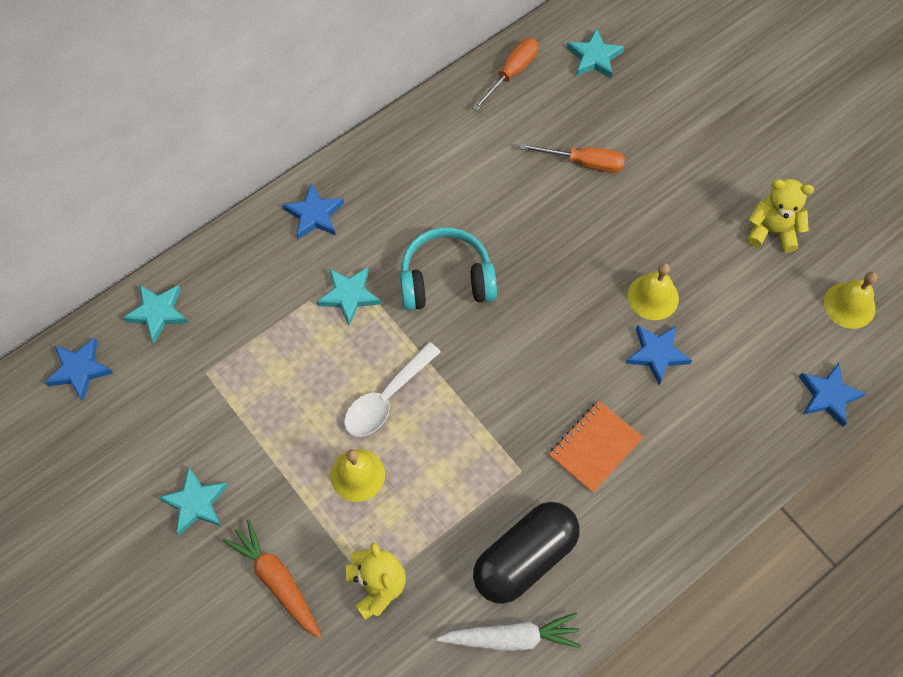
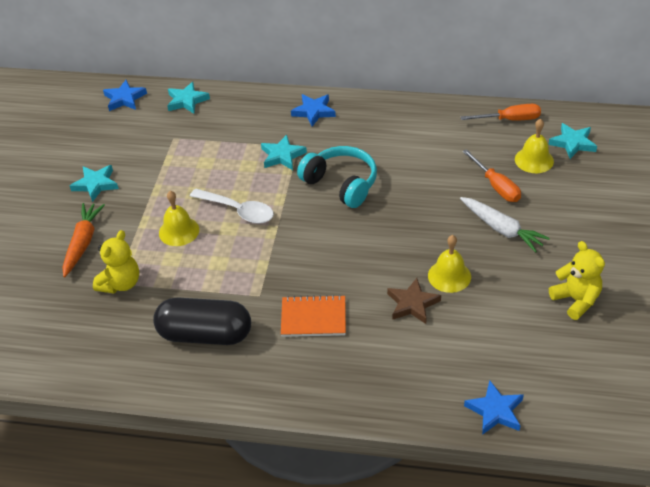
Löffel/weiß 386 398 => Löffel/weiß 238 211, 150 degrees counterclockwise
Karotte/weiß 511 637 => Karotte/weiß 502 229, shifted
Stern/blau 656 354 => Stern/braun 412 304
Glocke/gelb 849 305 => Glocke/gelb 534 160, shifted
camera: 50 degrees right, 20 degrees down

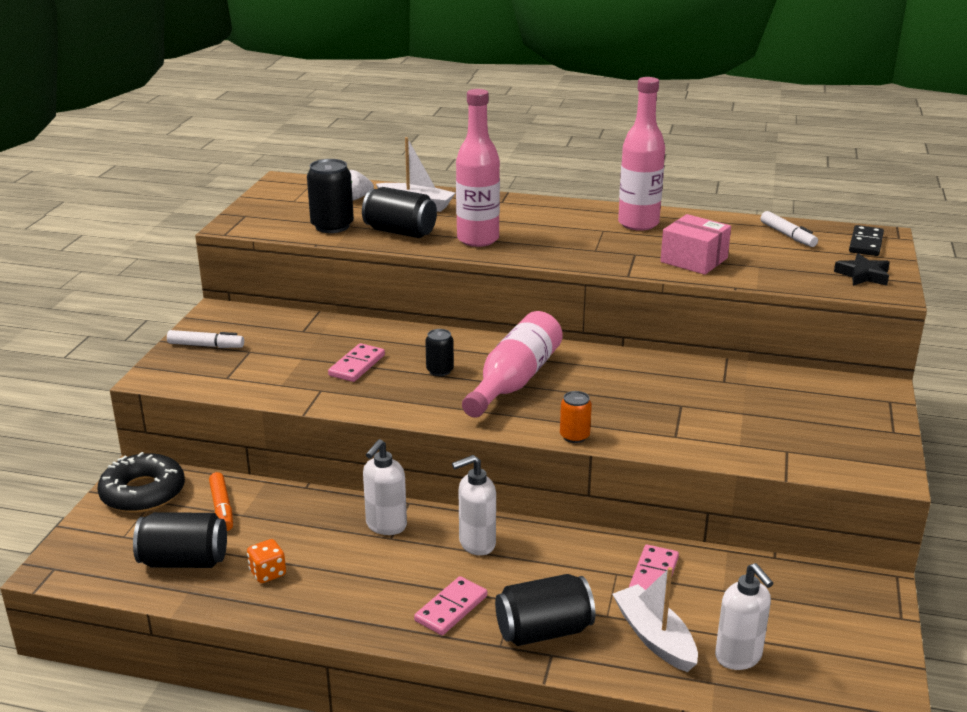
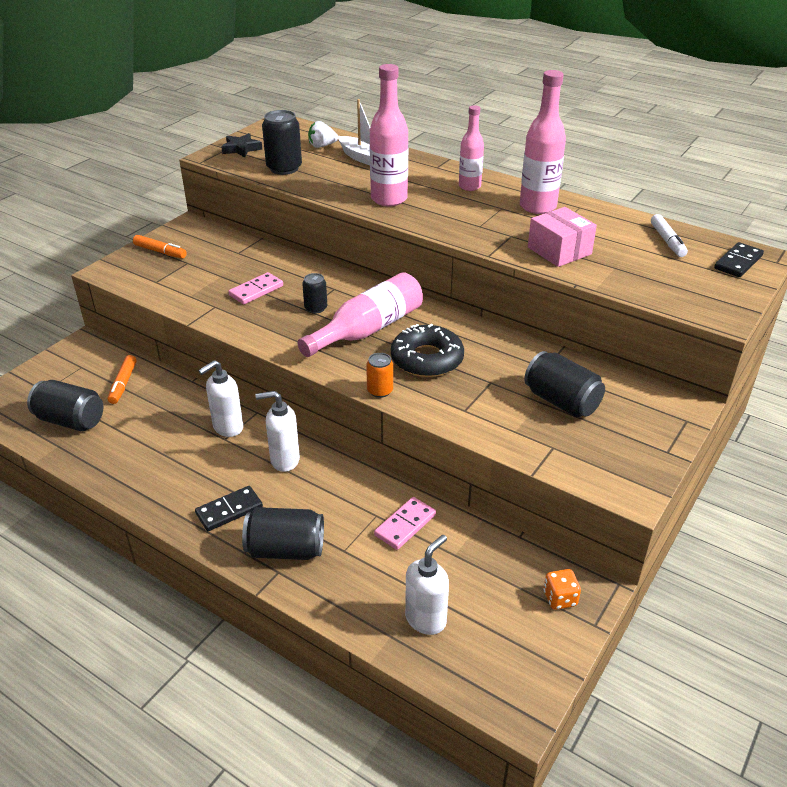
Donut/schwarz 143 492 => Donut/schwarz 427 359, shifted
Filzstift/weiß 206 346 => Filzstift/orange 160 252
Spielwürfel/orange 268 573 => Spielwürfel/orange 560 598, shifted
Dose/schwarz 400 232 => Dose/schwarz 561 401, shifted
Dominostein/rosa 451 608 => Dominostein/schwarz 229 510
Boot/weiß 654 637 => nothing
Seifenspender/weiß 738 657 => Seifenspender/weiß 426 619, 135 degrees counterclockwise
Stern/schwarz 863 275 => Stern/schwarz 241 149, shifted
nothing => Flasche/rosa 469 186
camera: 20 degrees right, 10 degrees up

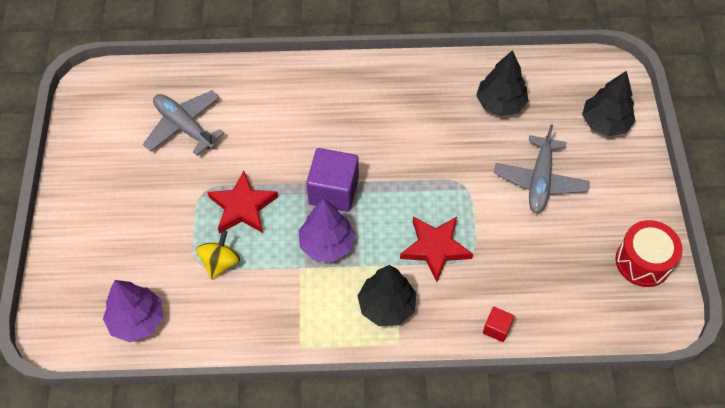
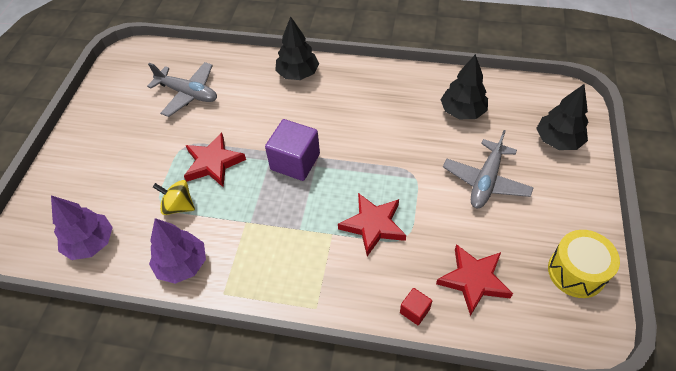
Flugzeug/grau 184 127 => Flugzeug/grau 188 94, 150 degrees clockwise
Kreisel/gelb 220 262 => Kreisel/gelb 178 206, 105 degrees counterclockwise
Baum/lila 326 244 => Baum/lila 182 264, shifted
Baum/schwarz 386 306 => Baum/schwarz 298 74, shifted
Trommel/rot 643 261 => Trommel/gelb 576 272
nothing => Stern/rot 474 280
camera: 15 degrees right, 5 degrees down

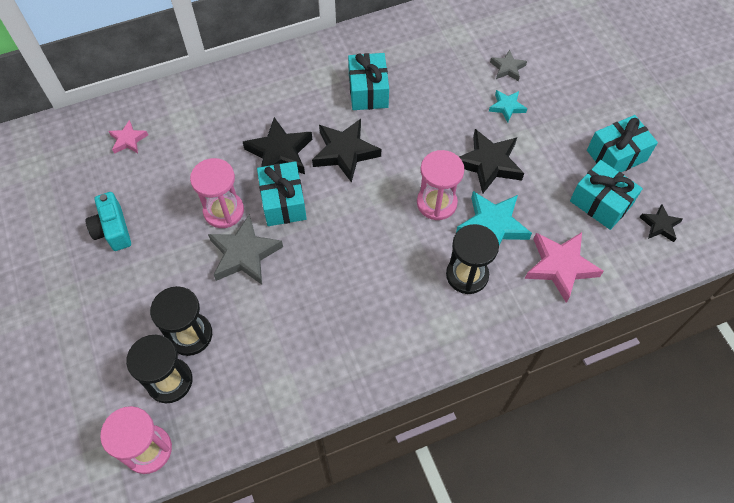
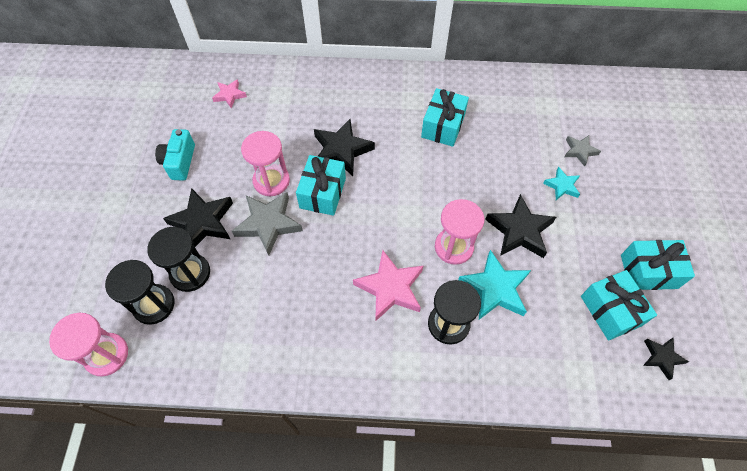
Stern/schwarz 345 152 => Stern/schwarz 203 222, shifted
Stern/rosa 560 266 => Stern/rosa 390 288, shifted
camera: 25 degrees right, 0 degrees up

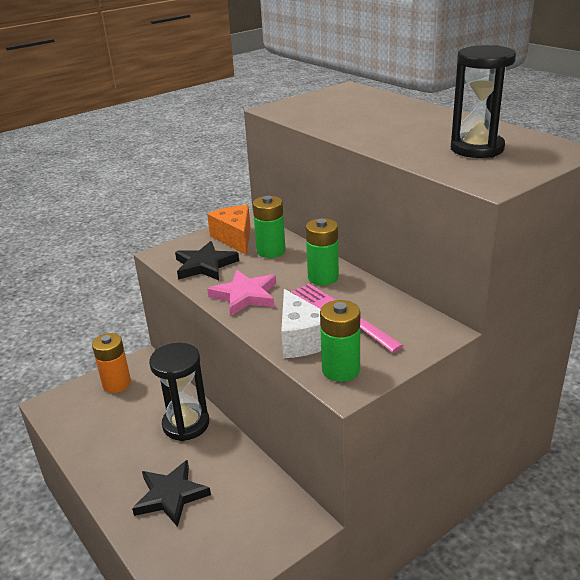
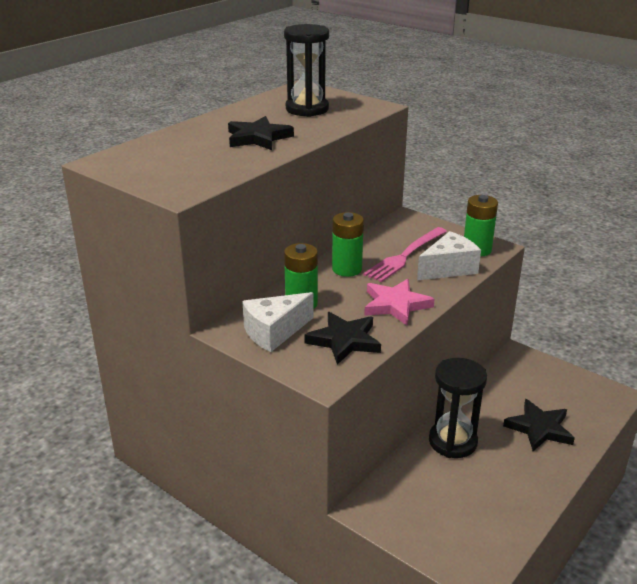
Batterie/orange 116 384 => nothing
Käse/orange 235 238 => Käse/weiß 274 332
nothing => Stern/schwarz 258 138
camera: 105 degrees left, 0 degrees up

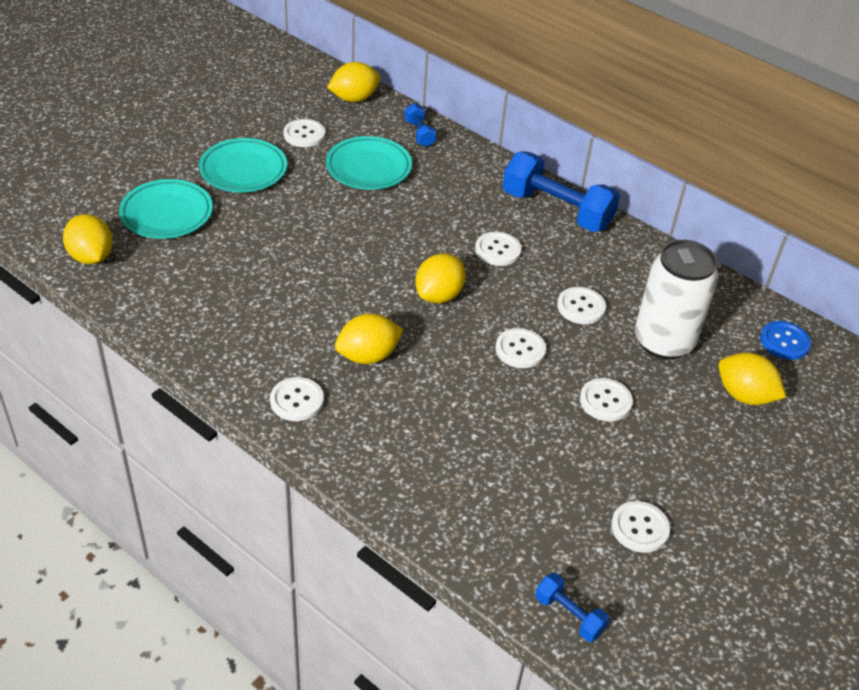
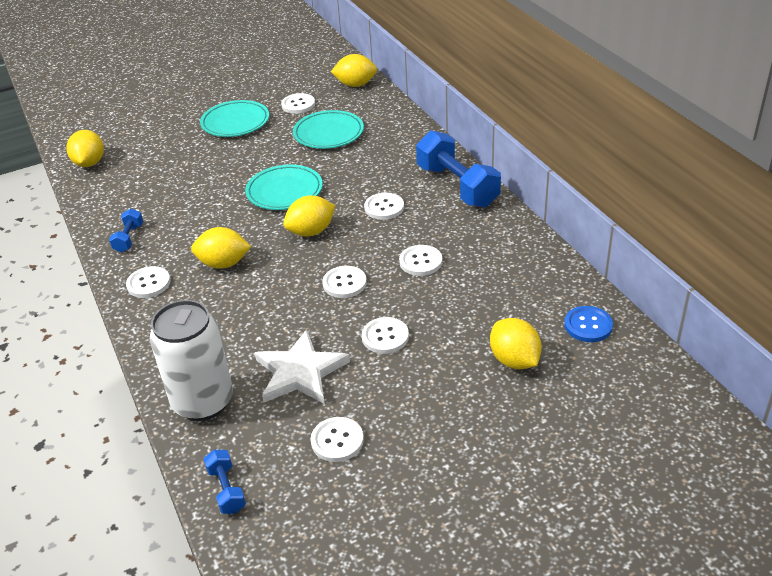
Teller/türkis 167 213 => Teller/türkis 284 191, shifted
Hantel/blau 419 133 => Hantel/blau 129 238, shifted
Dose/weiß 663 341 => Dose/weiß 203 402, shifted
nothing => Stern/weiß 300 372
camera: 30 degrees right, 5 degrees down

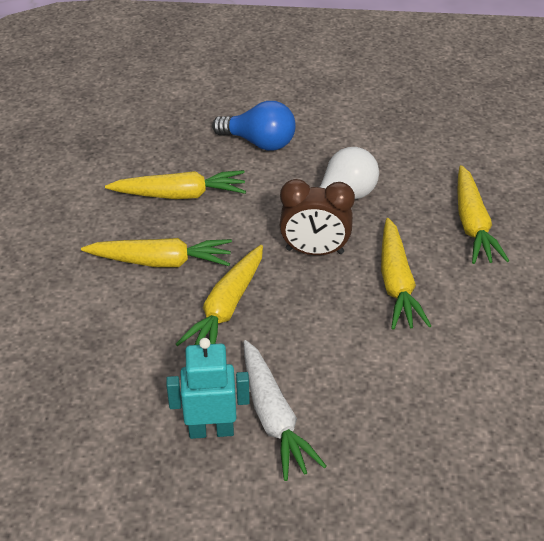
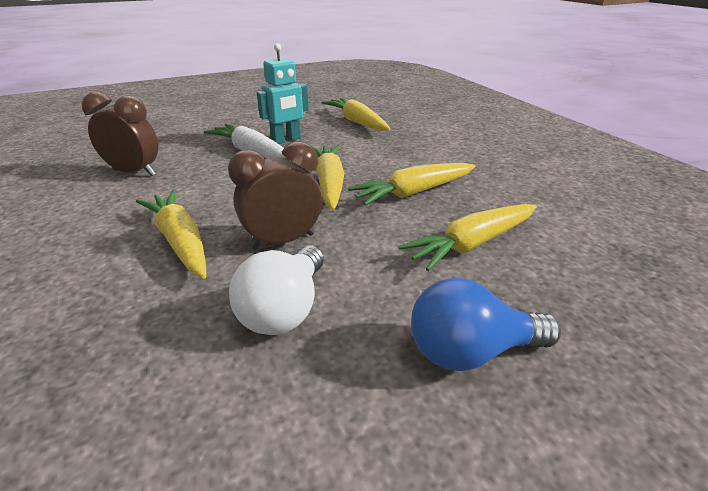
Karotte/gelb 472 224 => Karotte/gelb 357 122, shifted
nothing => Wecker/braun 134 173
camera: 150 degrees right, 10 degrees down

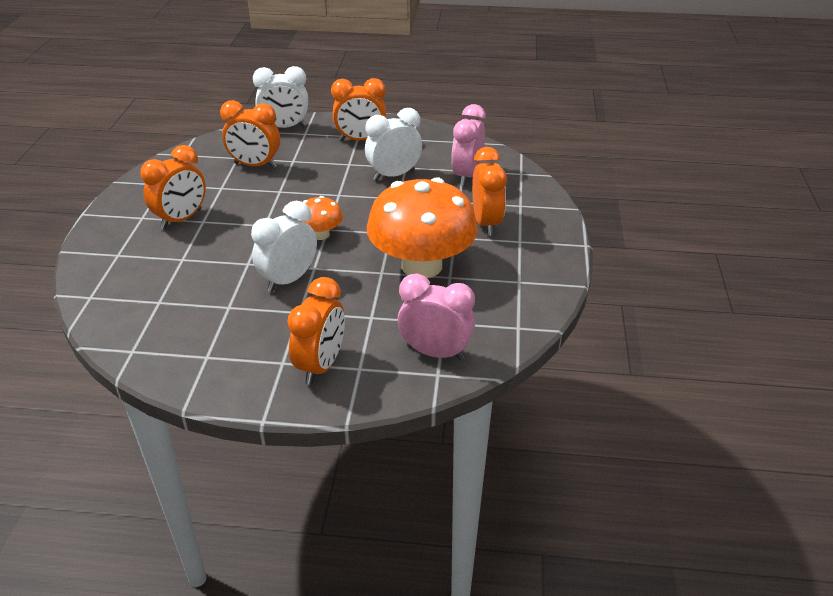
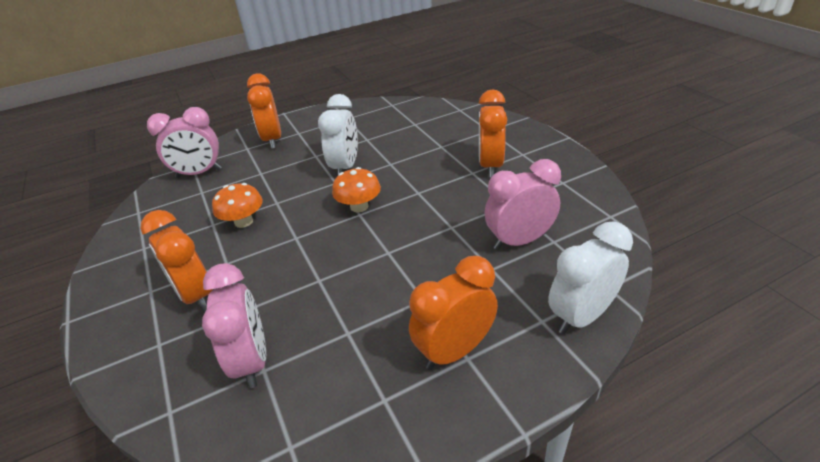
Wecker/orange 255 165 => Wecker/rosa 519 241
Wecker/weiß 394 175 => nothing
Pilz/orange 421 266 => Pilz/orange 243 221, x0.46
camera: 150 degrees right, 0 degrees up

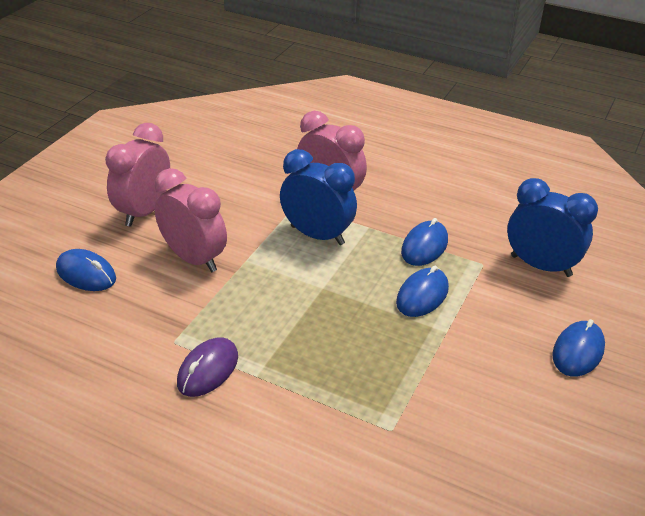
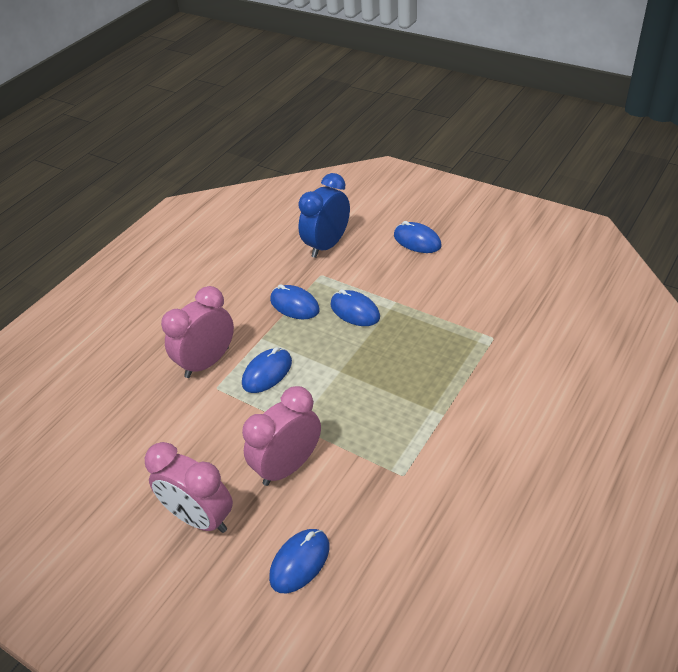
Computermaus/lila 208 370 => nothing
Wecker/blau 317 235 => Computermaus/blau 267 373
camera: 80 degrees left, 5 degrees up

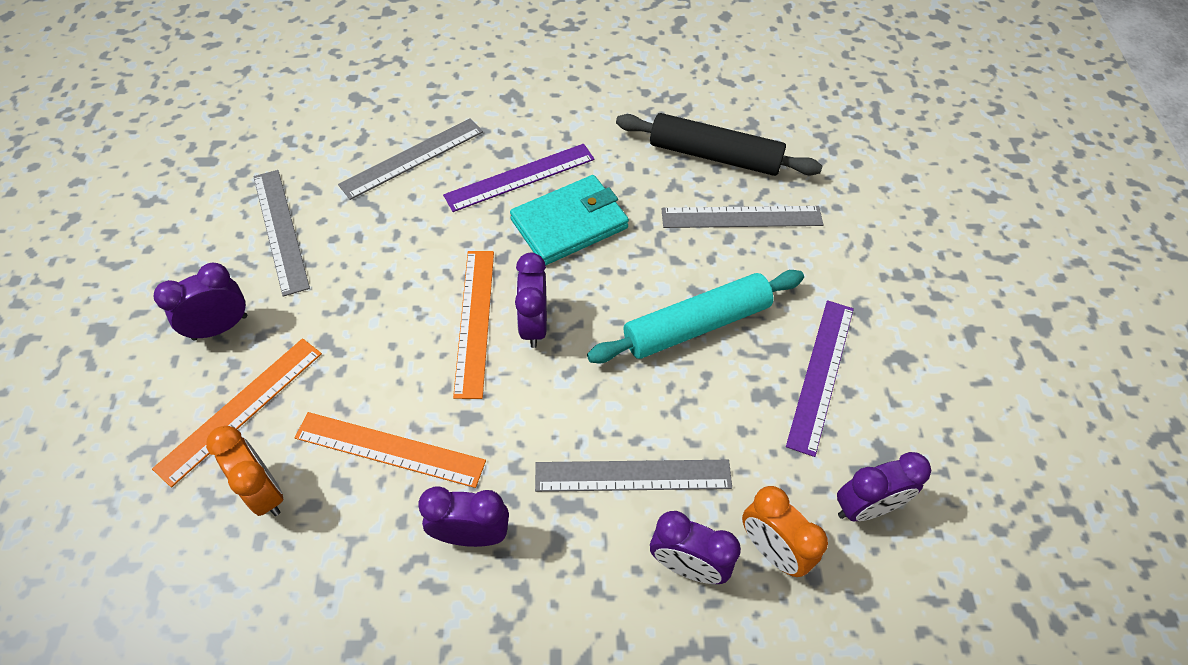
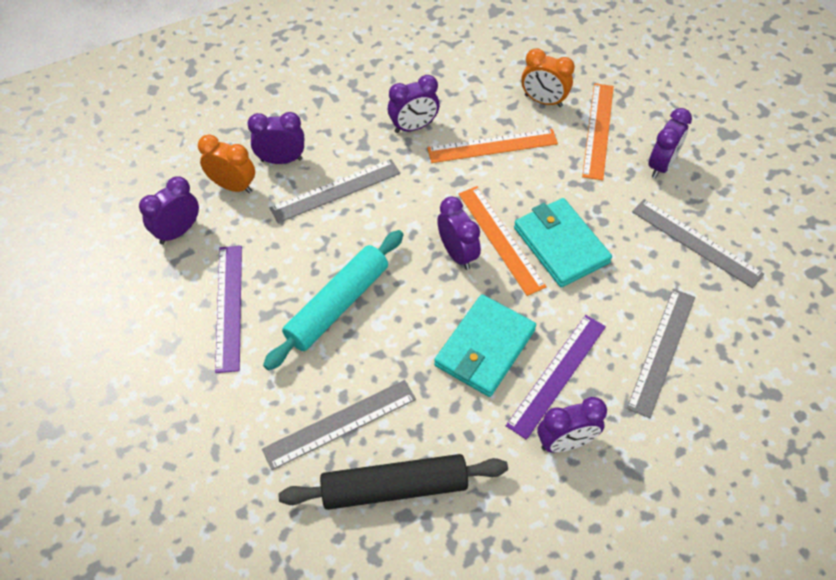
nothing => Geldbörse/türkis 561 245
nothing => Wecker/lila 565 442
camera: 155 degrees right, 0 degrees up

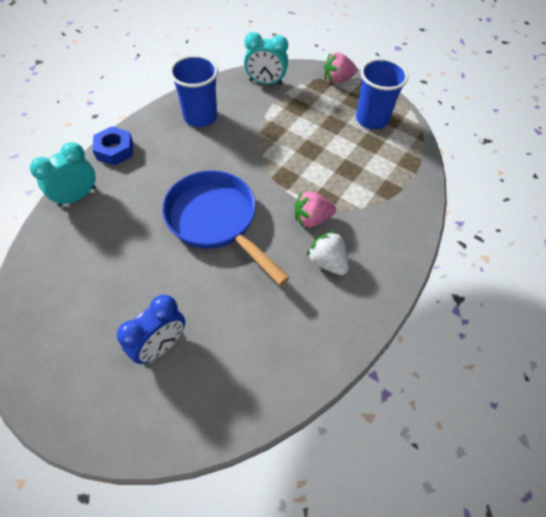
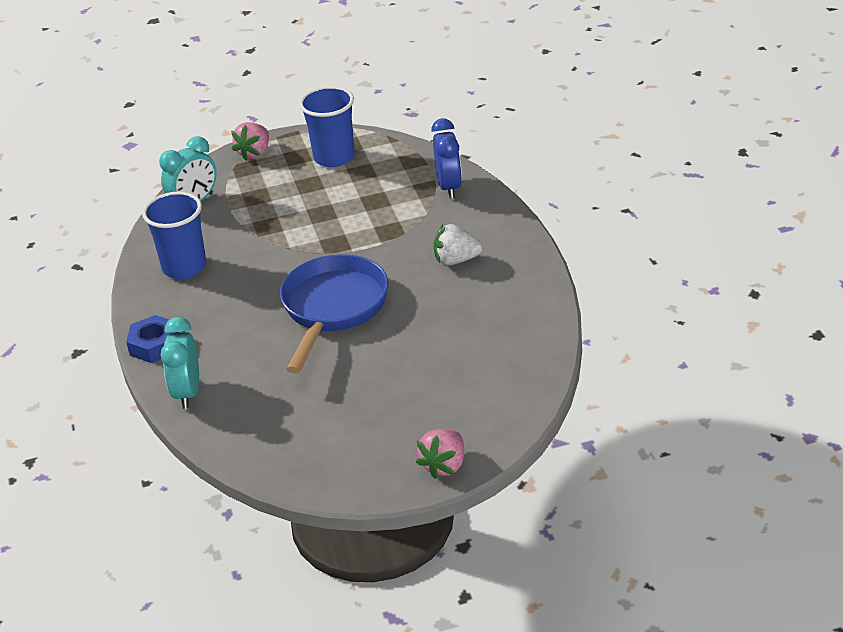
Wecker/blau 161 345 => Wecker/blau 449 187, shifted
Pfanne/blau 216 221 => Pfanne/blau 333 309, 105 degrees clockwise
Erdbeere/rosa 311 219 => Erdbeere/rosa 444 465, shifted
camera: 45 degrees left, 20 degrees down

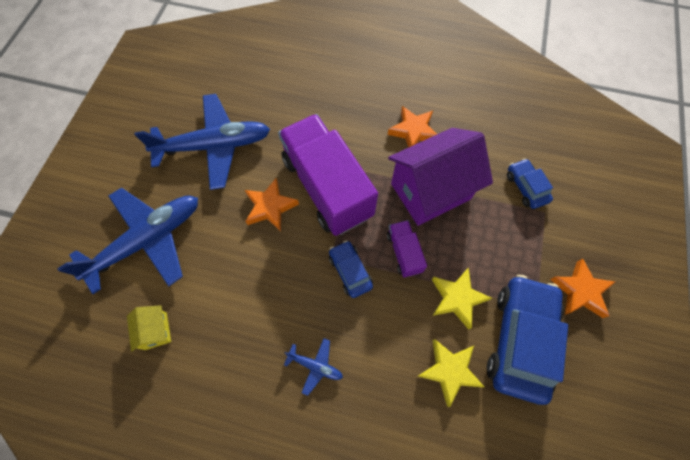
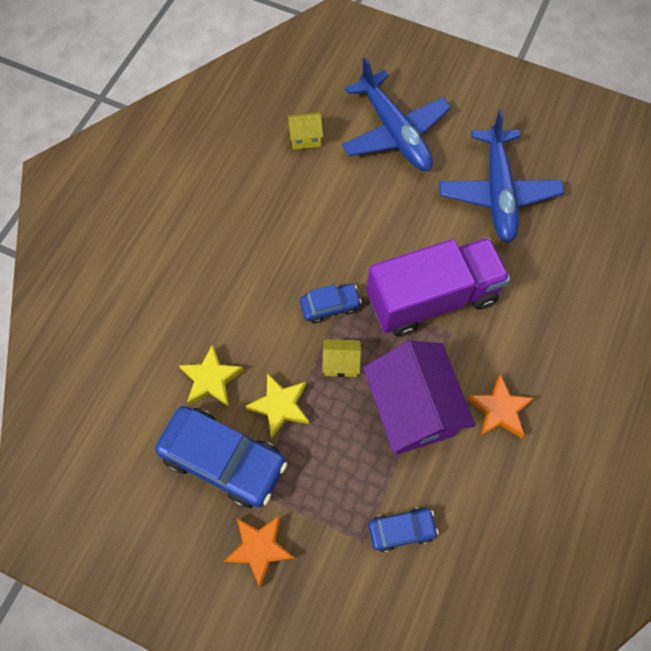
Stern/orange 270 207 => nothing
Flugzeug/blau 315 366 => nothing
Lastwagen/lila 404 252 => Haus/gelb 341 363
camera: 100 degrees right, 0 degrees up

